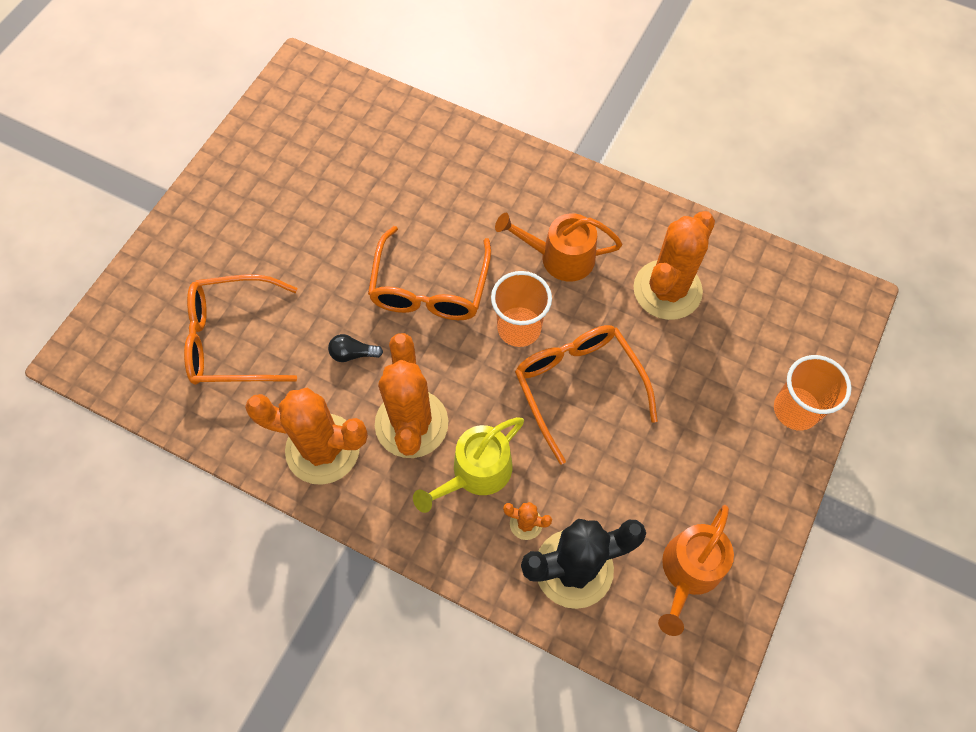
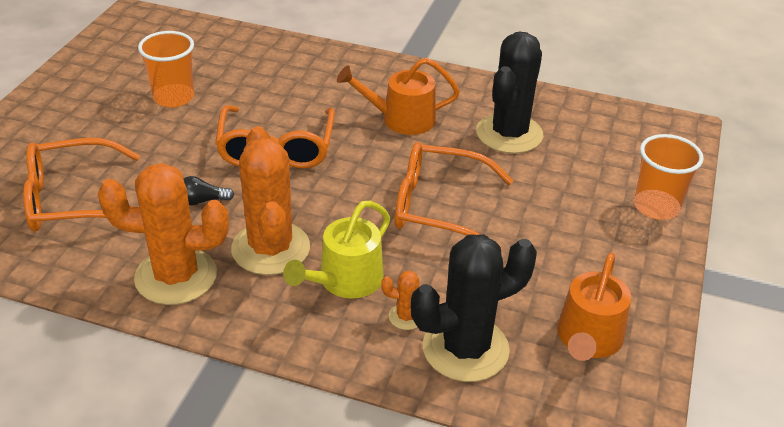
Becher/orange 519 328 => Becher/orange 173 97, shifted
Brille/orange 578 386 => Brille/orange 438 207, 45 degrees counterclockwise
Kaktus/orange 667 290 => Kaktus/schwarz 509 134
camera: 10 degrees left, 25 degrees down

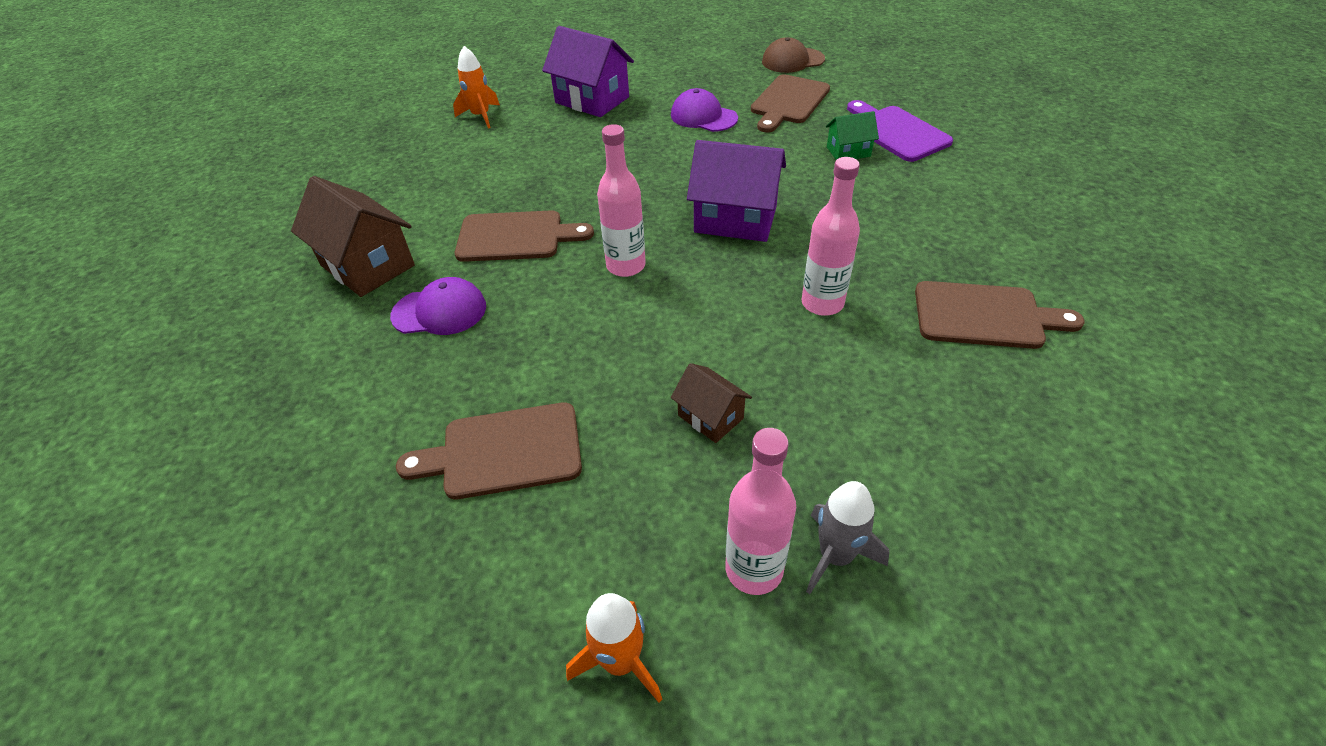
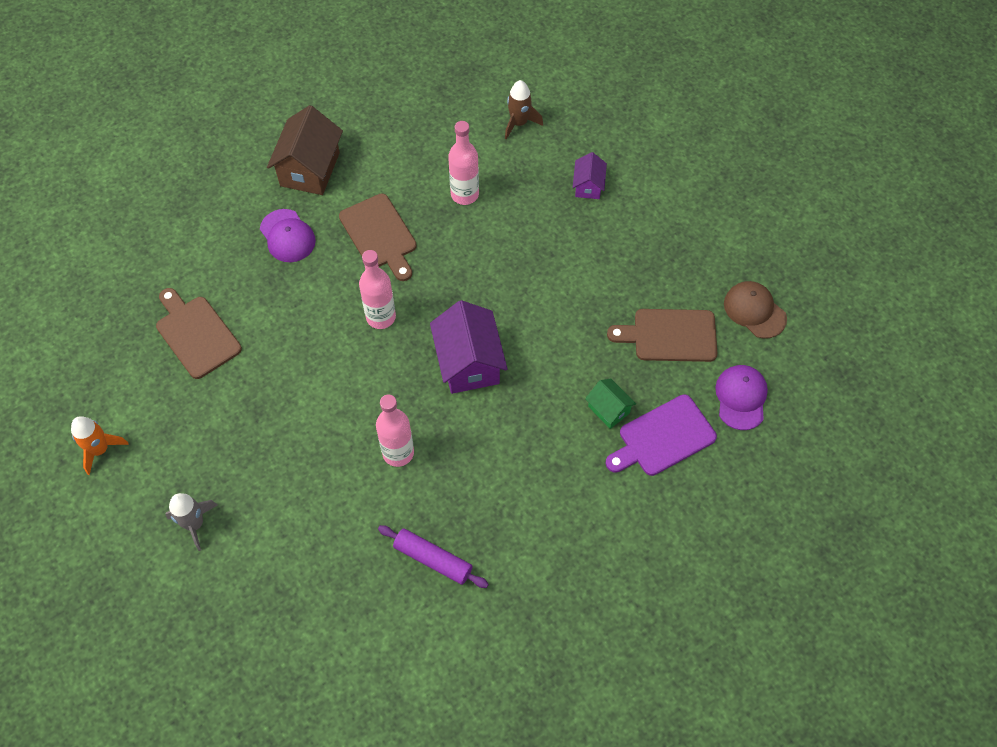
Rakete/orange 481 116 => Rakete/braun 519 123
Haus/lila 592 100 => Haus/lila 588 186, x0.54
Kappe/lila 703 116 => Kappe/lila 741 398, shifted
Haus/braun 710 417 => nothing
Flasche/rosa 754 569 => Flasche/rosa 464 194, shifted
Schneidebrett/lila 896 132 => Schneidebrett/lila 663 437, 150 degrees counterclockwise
Schneidebrett/braun 984 316 => Nudelholz/lila 433 559
camera: 60 degrees right, 15 degrees up

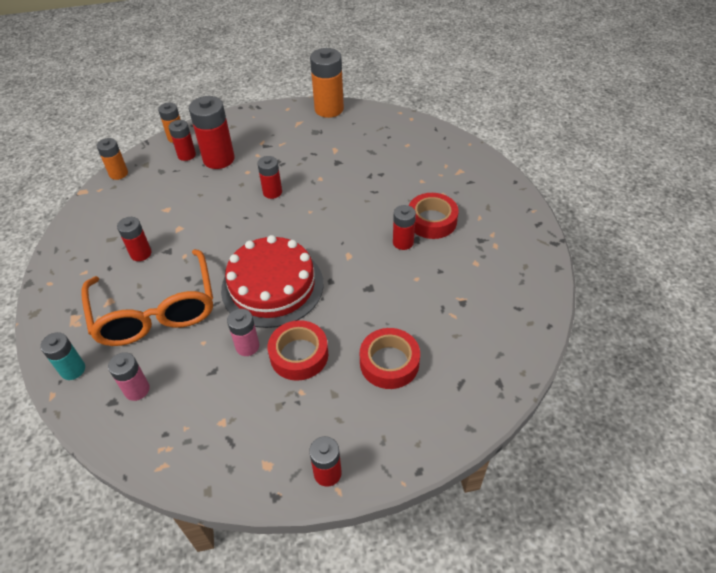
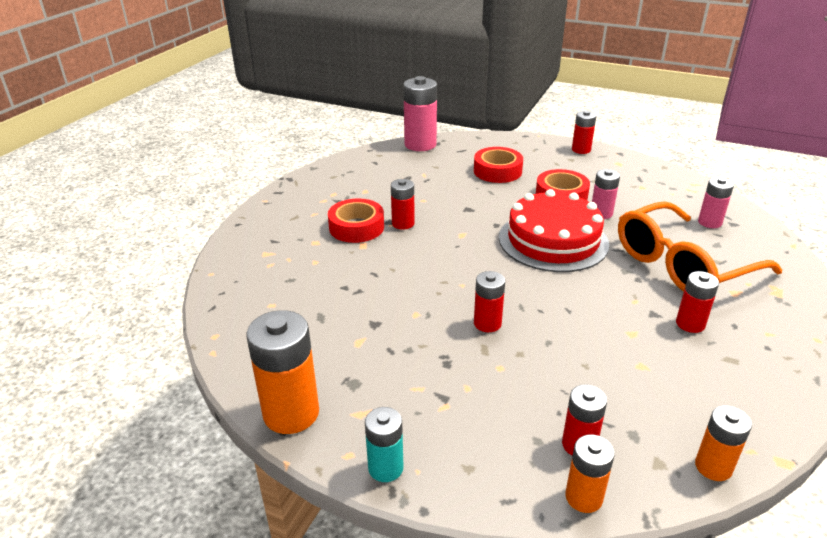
Batterie/türkis 73 370 => Batterie/türkis 385 468, shifted
Brille/orange 156 311 => Brille/orange 682 265, 135 degrees counterclockwise
Batterie/rot 218 159 => nothing
nothing => Batterie/rosa 420 144
camera: 145 degrees left, 15 degrees down

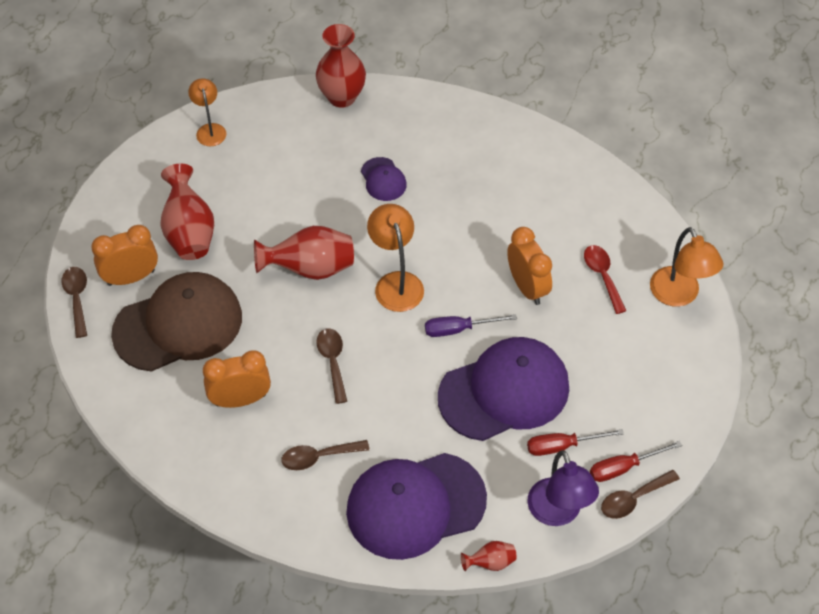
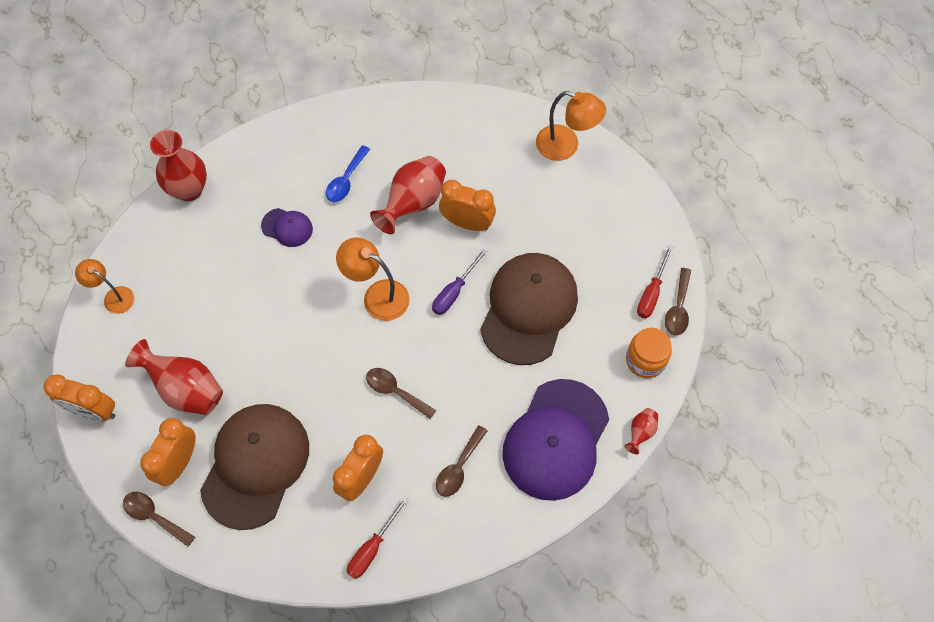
Vase/rot 310 268 => Vase/rot 413 203, shifted
Kappe/lila 504 391 => Kappe/braun 528 309
Schraubenzieher/rot 562 446 => Schraubenzieher/rot 372 548, shifted
Lampe/lila 558 513 => Einmachglas/orange 645 360
Löffel/rot 602 276 => nothing
nothing => Wecker/orange 94 411
nothing => Löffel/blau 346 180
camera: 45 degrees left, 10 degrees up

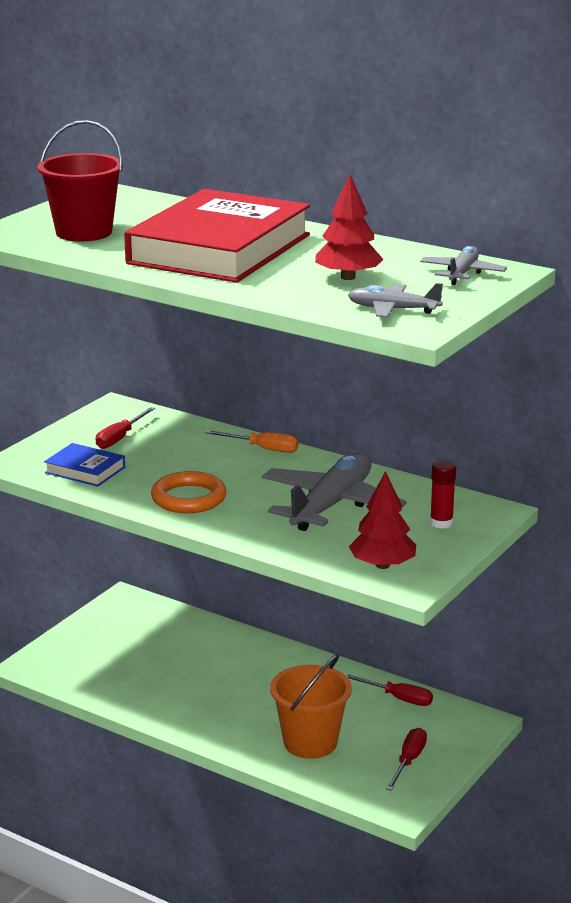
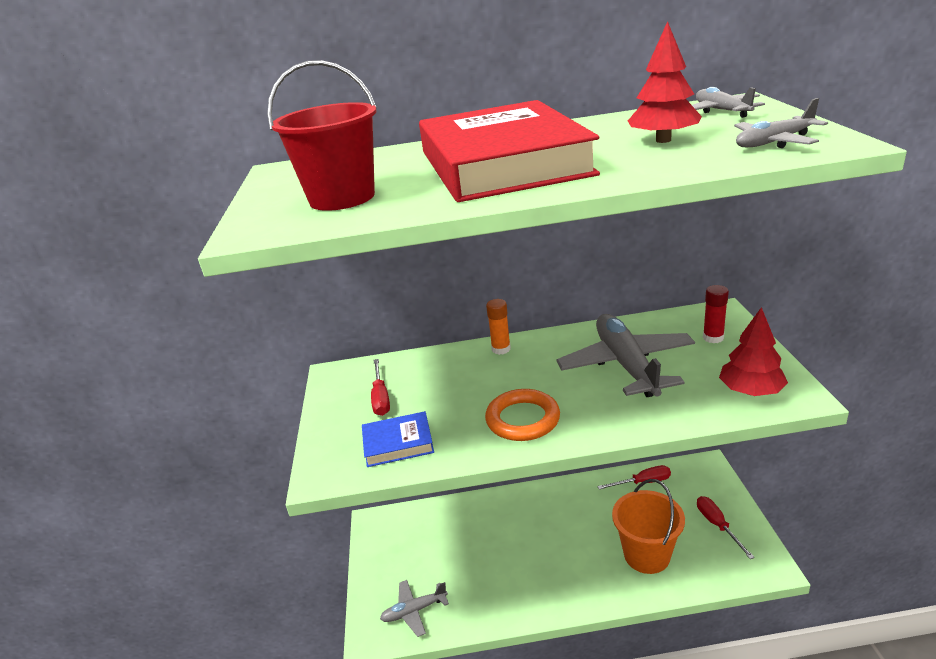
Schraubenzieher/orange 262 448 => Klebestift/orange 501 349
nothing => Flugzeug/grau 414 611
camera: 35 degrees left, 5 degrees up

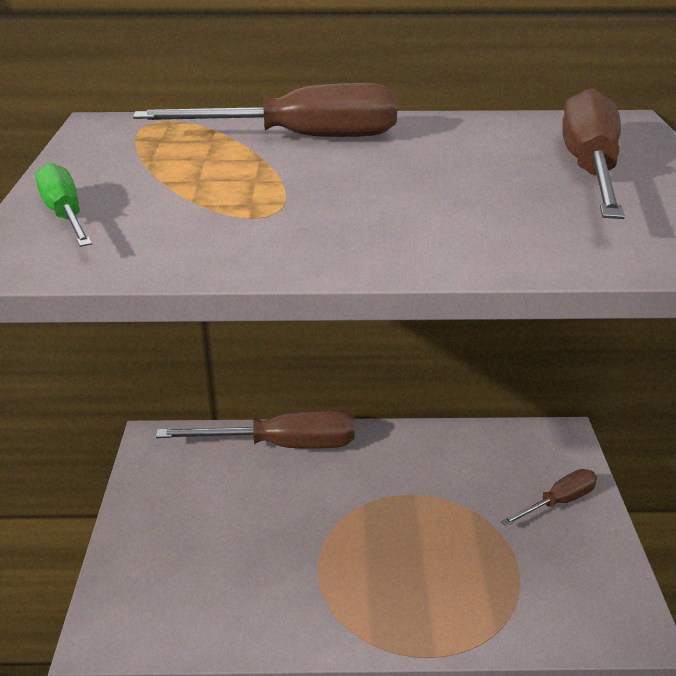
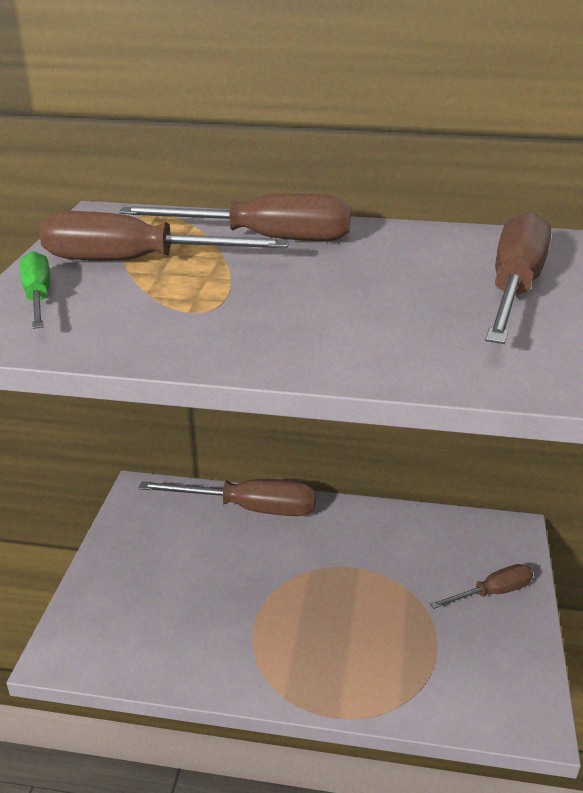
nothing => Schraubenzieher/braun 135 261
camera: 10 degrees right, 0 degrees up

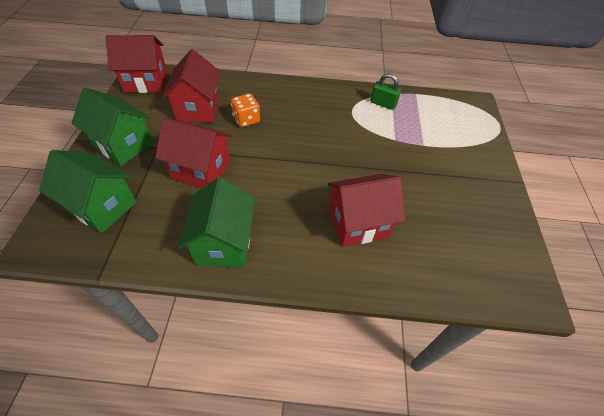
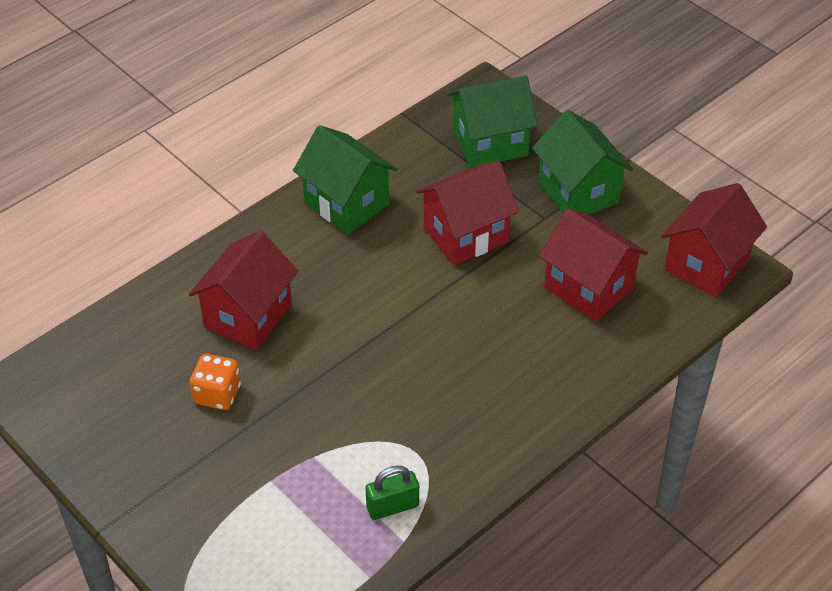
Haus/grün 123 145 => Haus/grün 578 192, 75 degrees clockwise
Spielwürfel/orange 246 120 => Spielwürfel/orange 217 394, shifted
camera: 135 degrees right, 5 degrees down

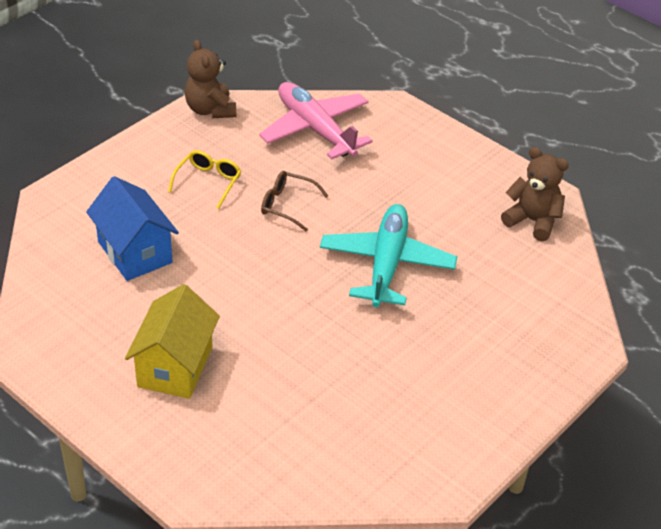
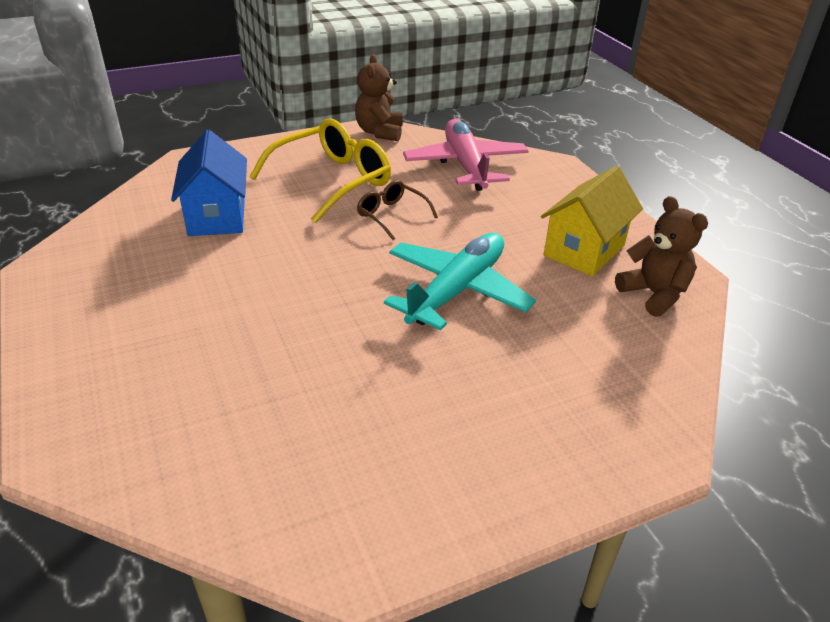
Haus/gelb 175 367 => Haus/gelb 584 250, shifted
Brille/gelb 208 182 => Brille/gelb 332 181, x1.89
camera: 25 degrees right, 5 degrees down

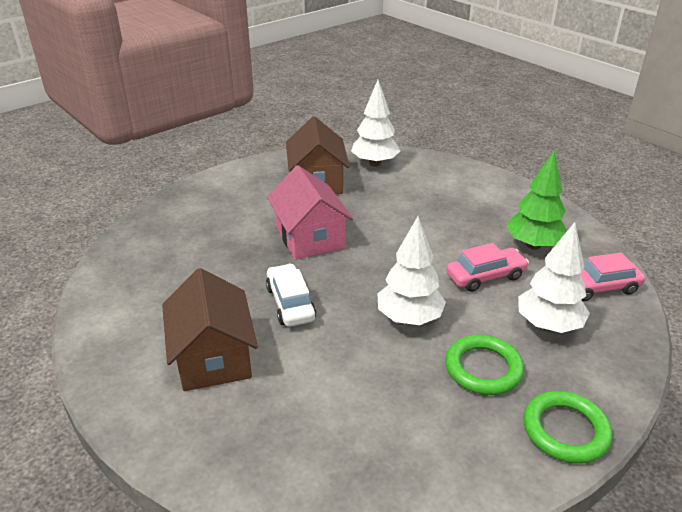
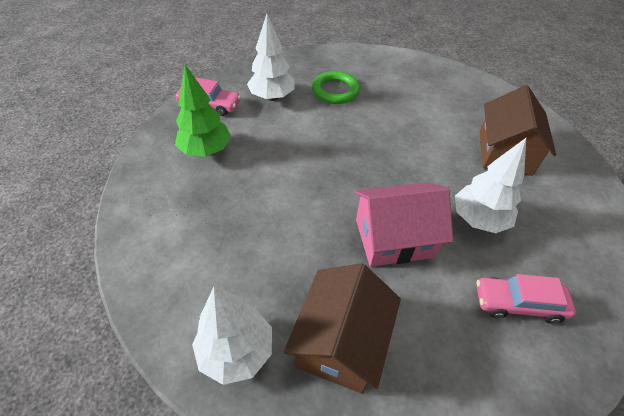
Auto/weiß 290 303 => nothing
Haus/rosa 310 237 => Haus/rosa 394 238, 75 degrees clockwise
Baum/weiß 409 318 => Baum/weiß 478 219, shifted
Auto/rosa 485 276 => Auto/rosa 518 304, shifted
Ring/grün 565 430 => nothing
camera: 155 degrees left, 15 degrees up

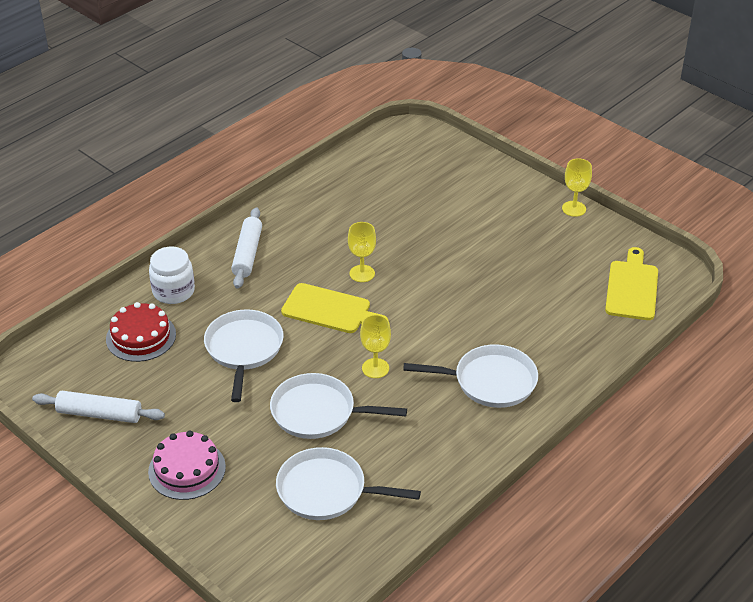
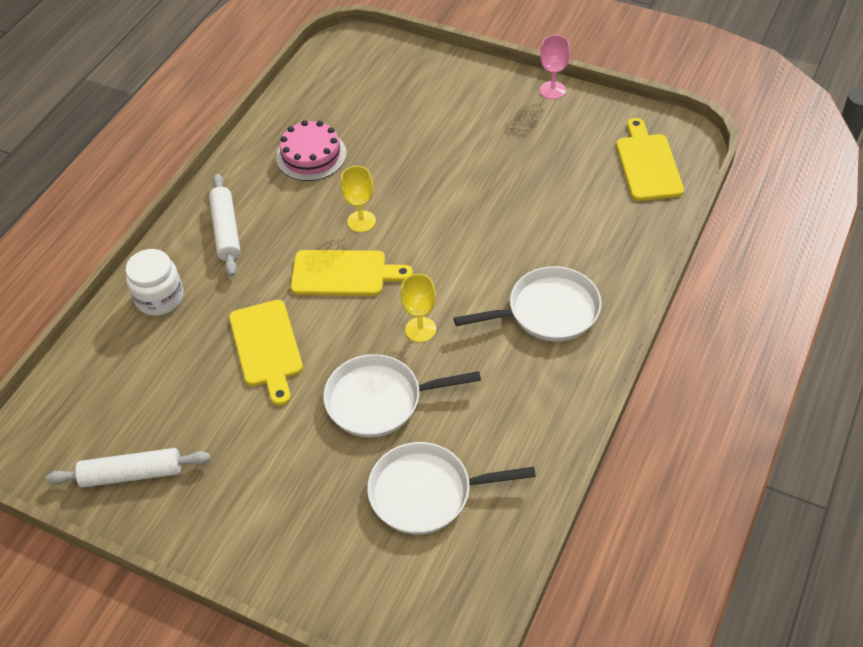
Kuchen/rot 141 336 => nothing
Kuchen/rosa 187 469 => Kuchen/rosa 311 155, shifted
Pfanne/weiß 244 349 => Schneidebrett/gelb 267 347
Kelch/gelb 574 209 => Kelch/rosa 552 90
camera: 15 degrees left, 10 degrees up

